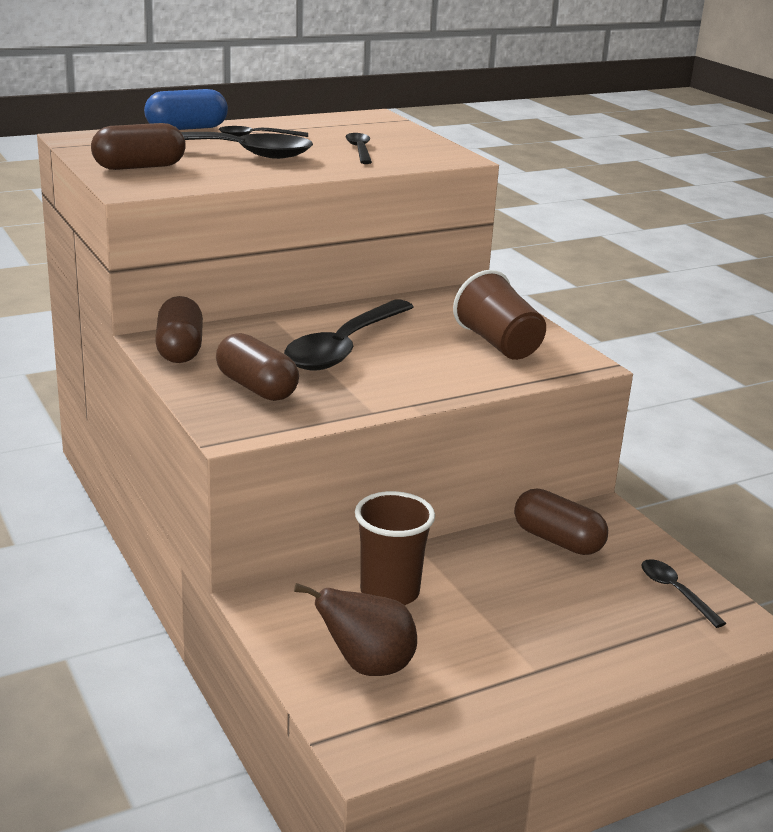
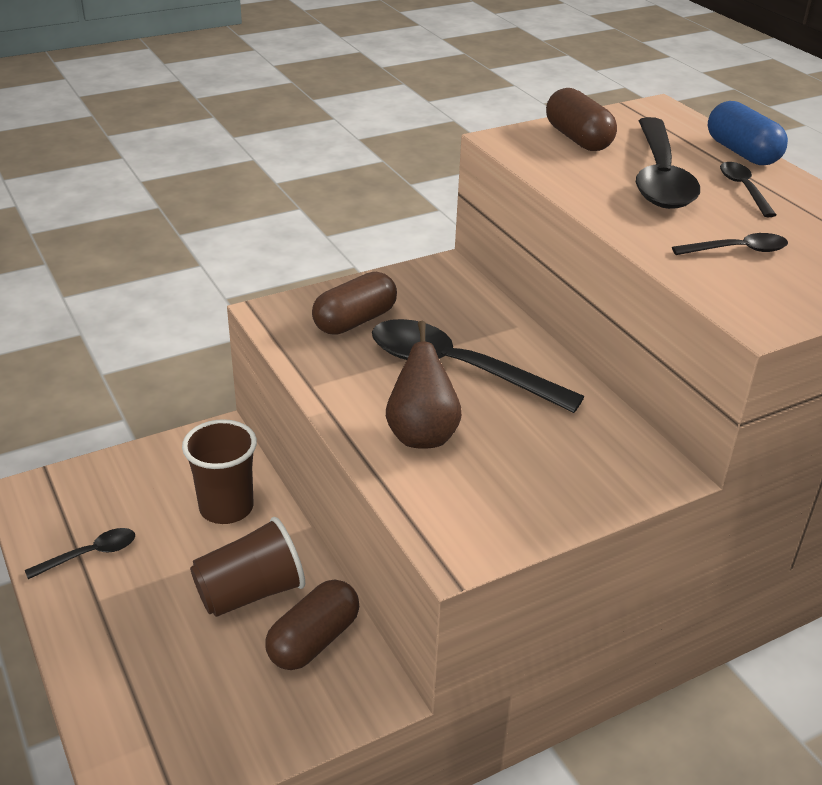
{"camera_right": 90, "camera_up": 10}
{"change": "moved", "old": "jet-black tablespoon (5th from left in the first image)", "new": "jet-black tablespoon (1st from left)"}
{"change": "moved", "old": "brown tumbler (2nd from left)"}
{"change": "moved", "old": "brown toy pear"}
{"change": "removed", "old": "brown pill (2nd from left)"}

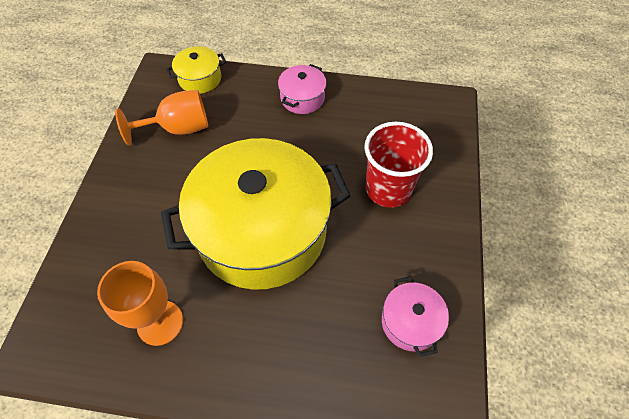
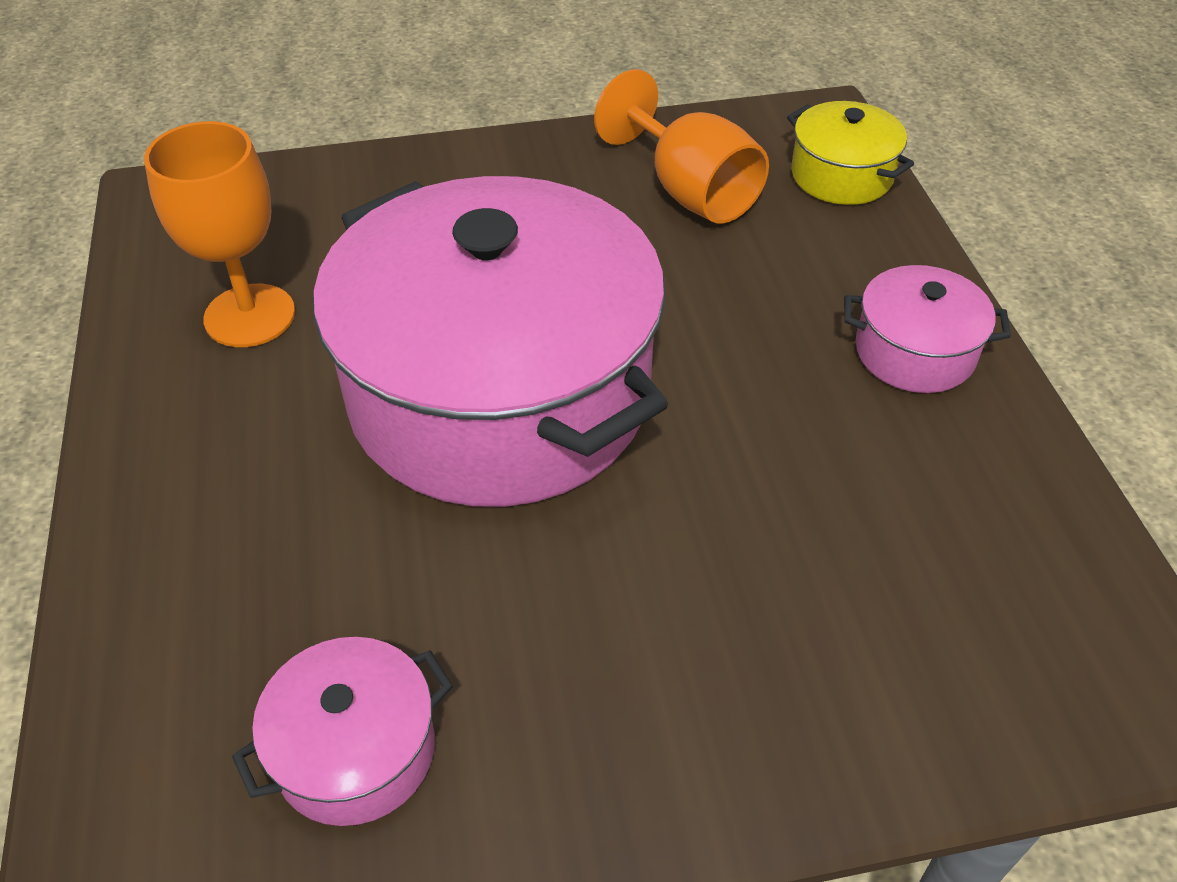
{"camera_right": 70, "camera_up": -10}
{"change": "recoloured", "old": "bright yellow stockpot (2nd from left)", "new": "rosy stockpot (2nd from left)"}
{"change": "removed", "old": "red tumbler"}

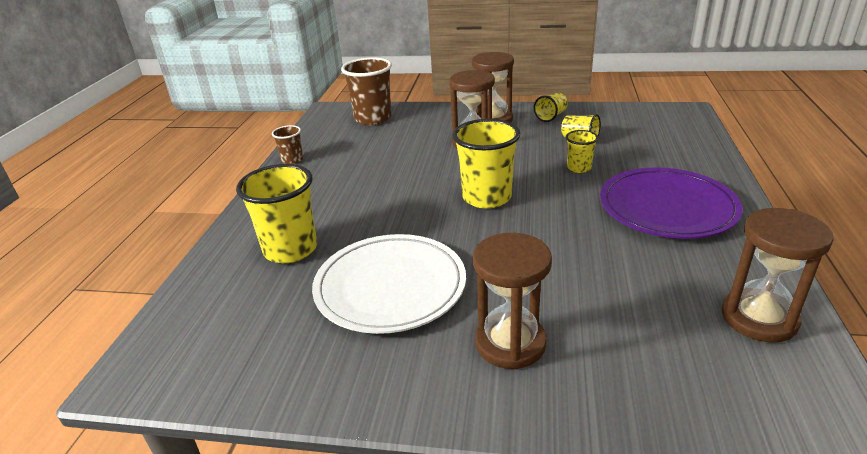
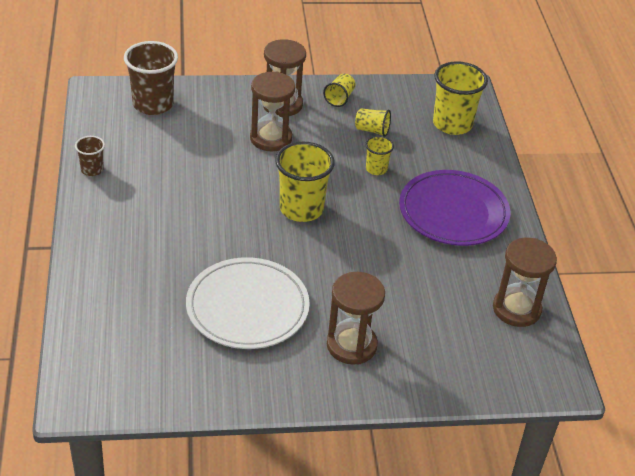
{"camera_right": -20, "camera_up": 10}
{"change": "moved", "old": "bright yellow tumbler (1st from left in the first image)", "new": "bright yellow tumbler (5th from left)"}

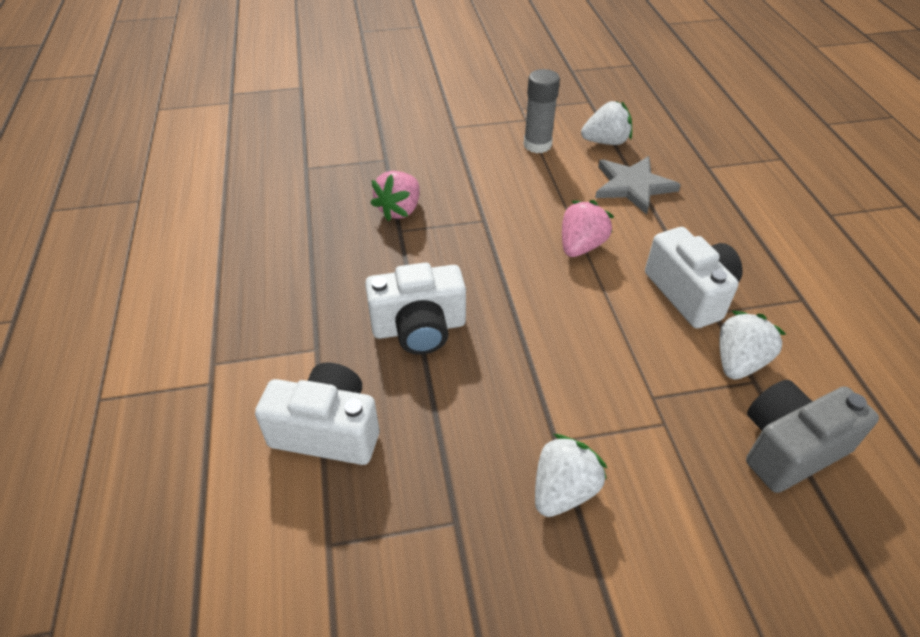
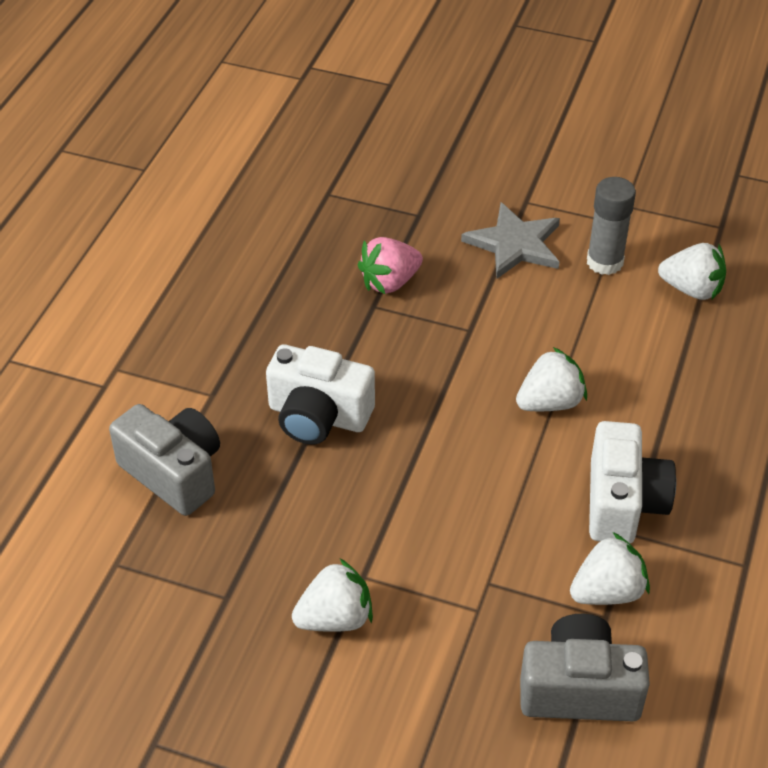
{"camera_right": 30, "camera_up": 0}
{"change": "recoloured", "old": "pure white compact camera (1st from left)", "new": "ash-grey compact camera (1st from left)"}
{"change": "moved", "old": "ash-grey five-pointed star"}
{"change": "recoloured", "old": "rosy toy strawberry (2nd from left)", "new": "pure white toy strawberry (2nd from left)"}

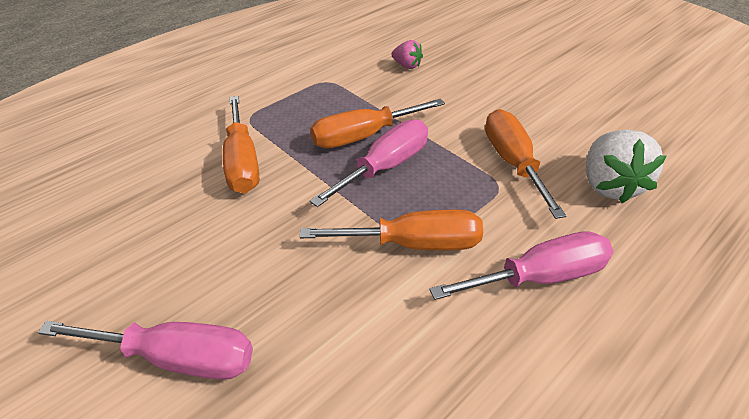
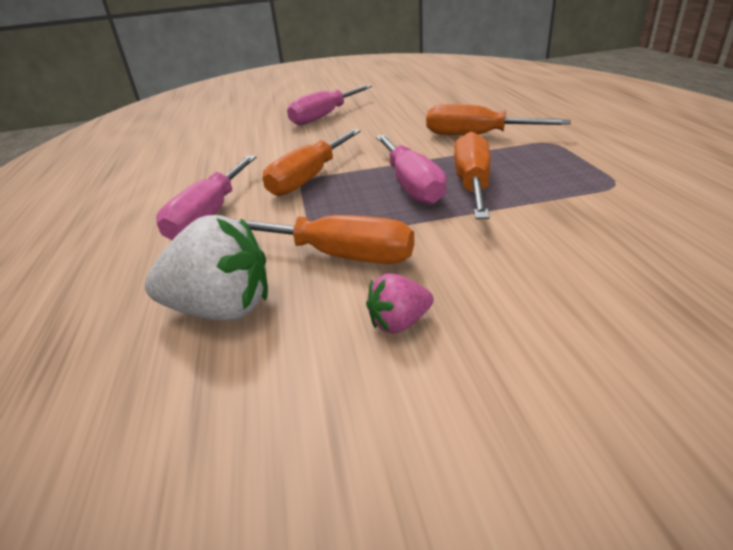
{"camera_right": 125, "camera_up": -10}
{"change": "turned", "old": "pure white toy strawberry", "degrees": 150}
{"change": "moved", "old": "rosy toy strawberry"}

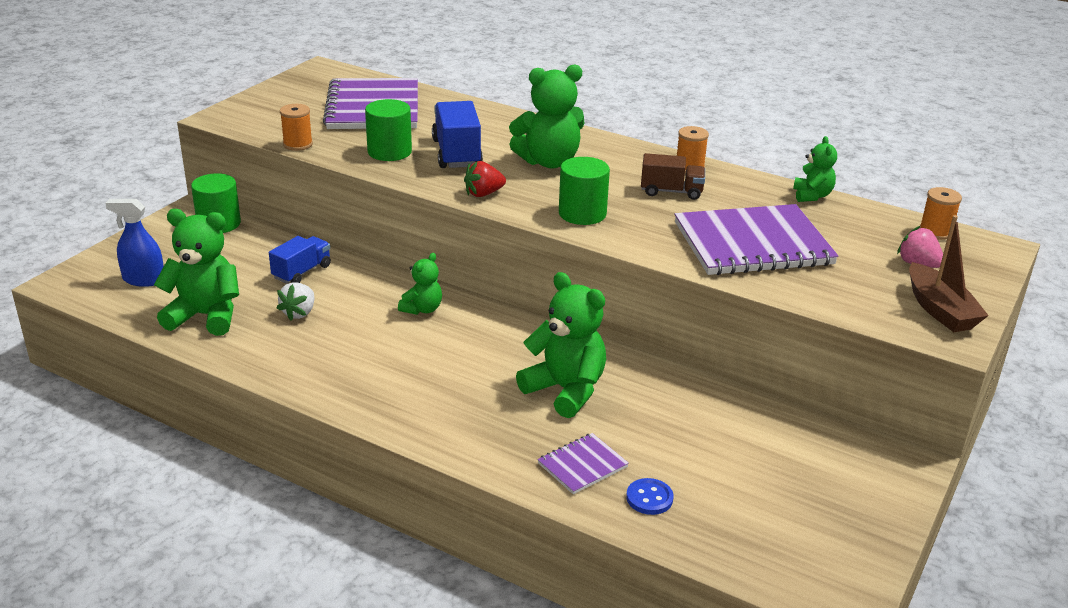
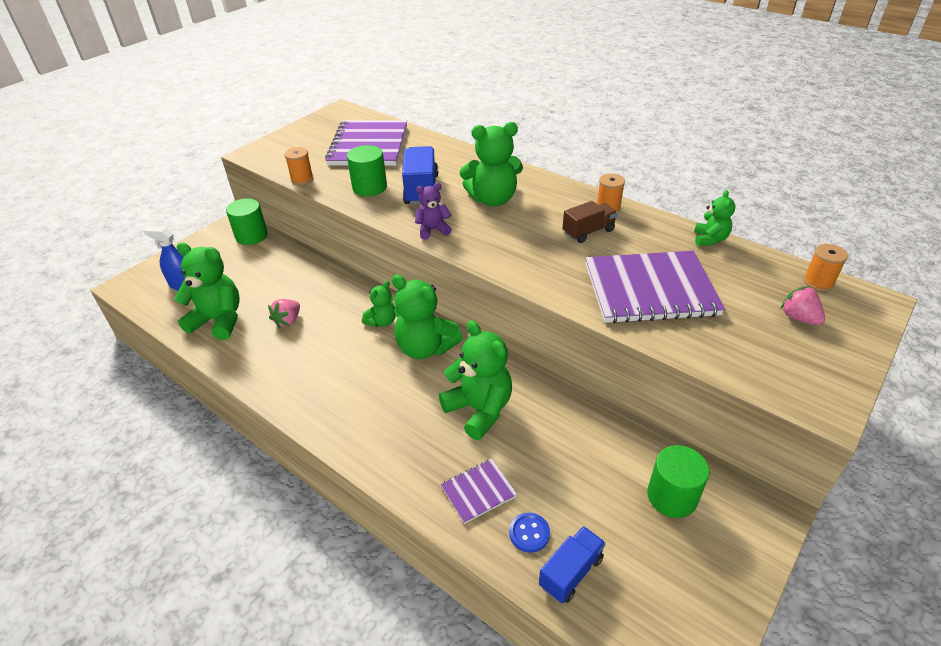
{"camera_right": 10, "camera_up": 10}
{"change": "recoloured", "old": "pure white toy strawberry", "new": "rosy toy strawberry (1st from left)"}
{"change": "added", "new": "green teddy bear (3rd from left)"}
{"change": "replaced", "old": "red toy strawberry", "new": "royal purple teddy bear"}
{"change": "moved", "old": "blue lorry (1st from left in the first image)", "new": "blue lorry (2nd from left)"}
{"change": "turned", "old": "brown lorry", "degrees": -45}
{"change": "moved", "old": "green cylinder (3rd from left)"}
{"change": "removed", "old": "brown sailboat"}

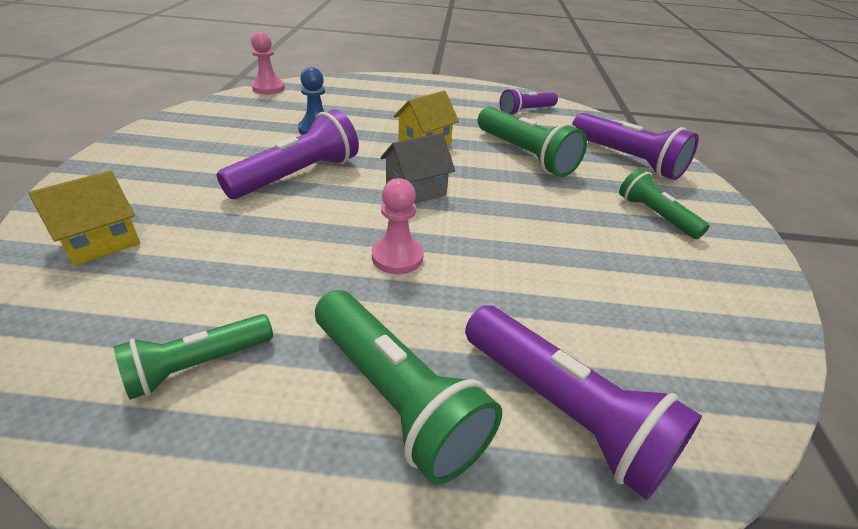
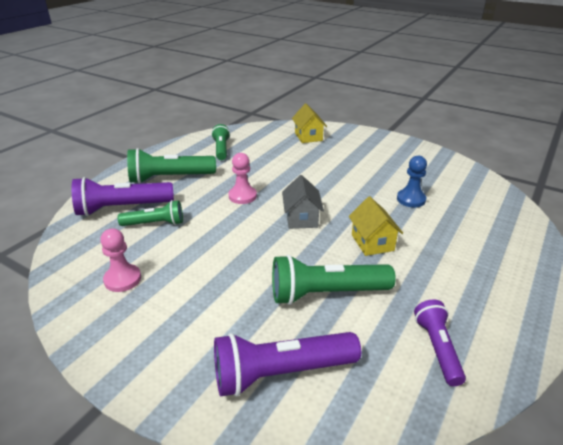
{"camera_right": 120, "camera_up": -5}
{"change": "moved", "old": "rosy pawn (1st from left)"}
{"change": "moved", "old": "green flashlight (4th from left in the first image)", "new": "green flashlight (1st from left)"}
{"change": "removed", "old": "royal purple flashlight (1st from left)"}

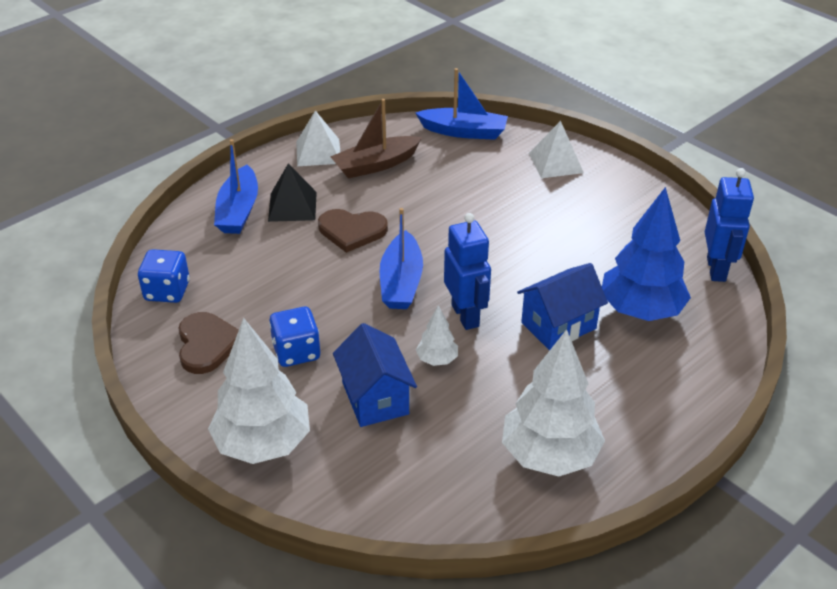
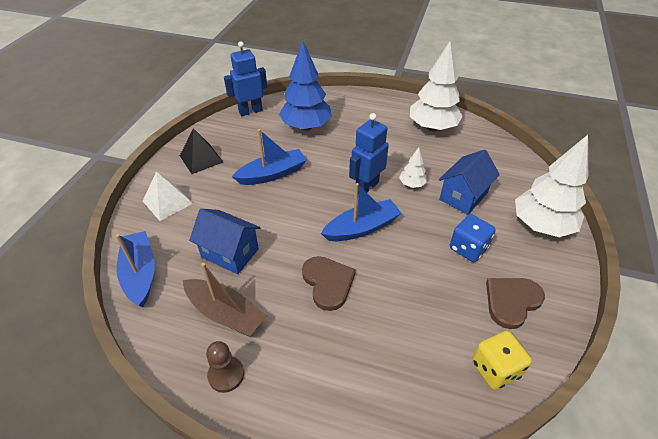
{"camera_right": -120, "camera_up": 5}
{"change": "moved", "old": "jet-black pyramid"}
{"change": "moved", "old": "blue cottage (2nd from left in the first image)", "new": "blue cottage (1st from left)"}
{"change": "replaced", "old": "pure white pyramid (1st from left)", "new": "brown pawn"}
{"change": "moved", "old": "blue sailboat (1st from left in the first image)", "new": "blue sailboat (2nd from left)"}
{"change": "recoloured", "old": "blue game die (1st from left)", "new": "bright yellow game die"}

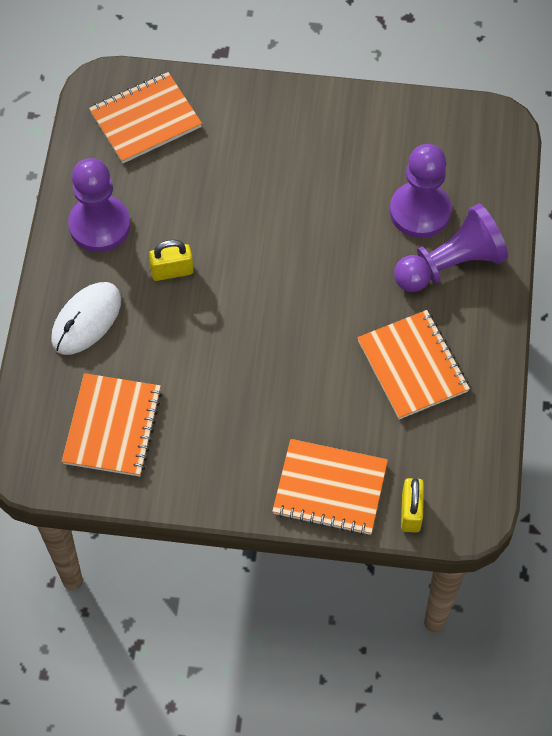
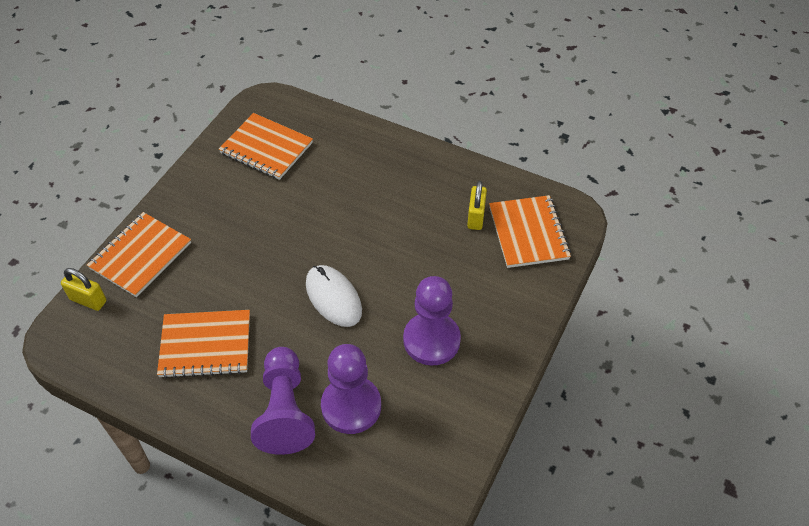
{"camera_right": 110, "camera_up": -10}
{"change": "moved", "old": "pure white mouse"}
{"change": "moved", "old": "royal purple pawn (1st from left in the first image)", "new": "royal purple pawn (3rd from left)"}
{"change": "moved", "old": "bright yellow small lock (1st from left in the first image)", "new": "bright yellow small lock (2nd from left)"}

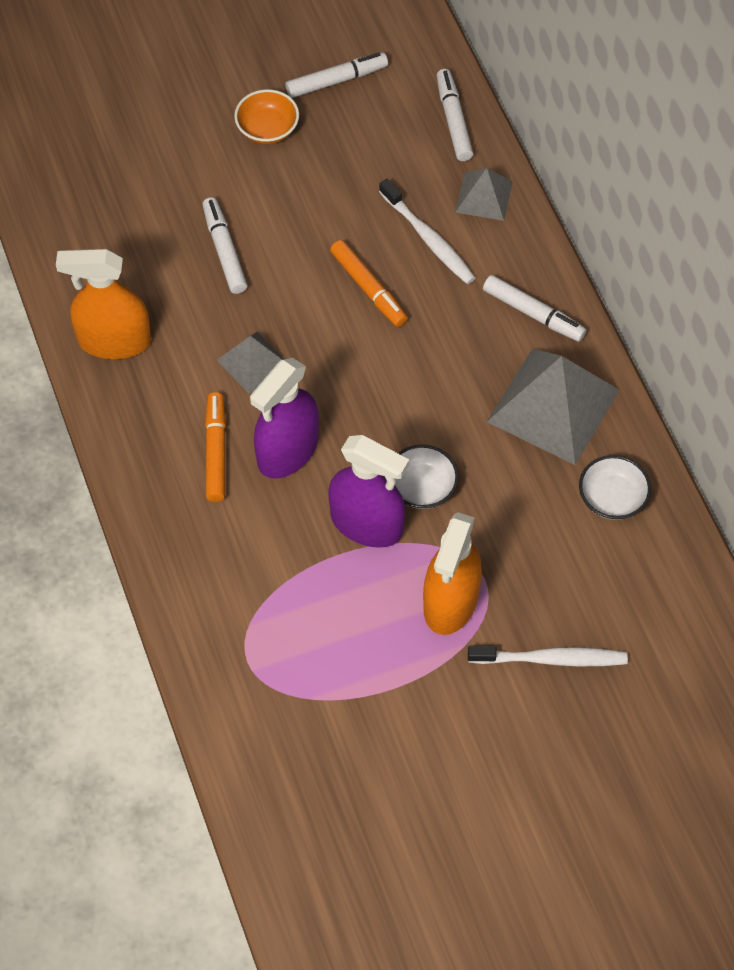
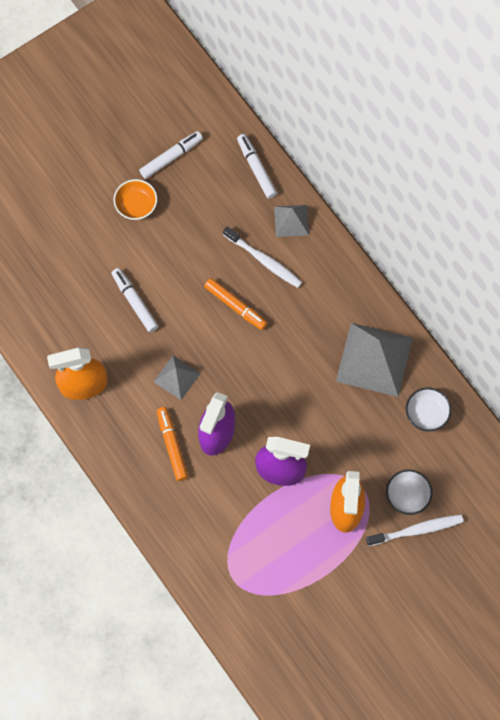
{"camera_right": -15, "camera_up": 10}
{"change": "moved", "old": "pure white deep dish (1st from left)"}
{"change": "removed", "old": "pure white marker pen (4th from left)"}

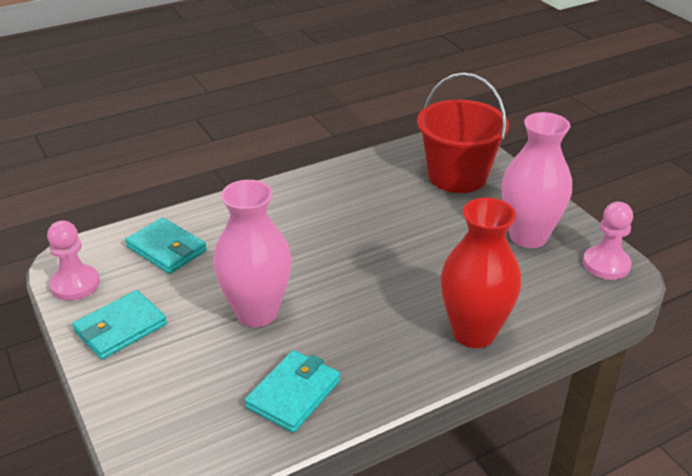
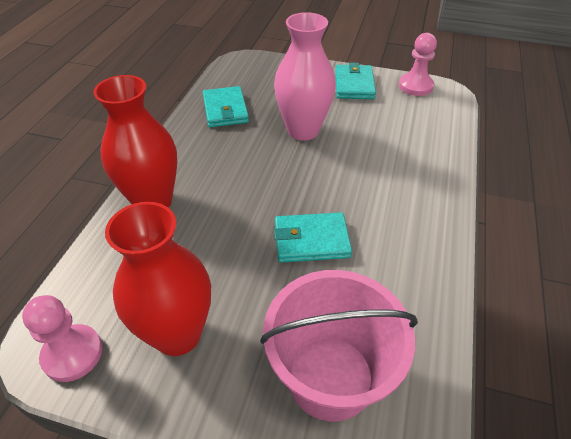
{"camera_right": 135, "camera_up": 10}
{"change": "recoloured", "old": "rosy tall vase (2nd from left)", "new": "red tall vase (2nd from left)"}
{"change": "recoloured", "old": "red sand bucket", "new": "rosy sand bucket"}
{"change": "moved", "old": "teal billfold (2nd from left)"}

